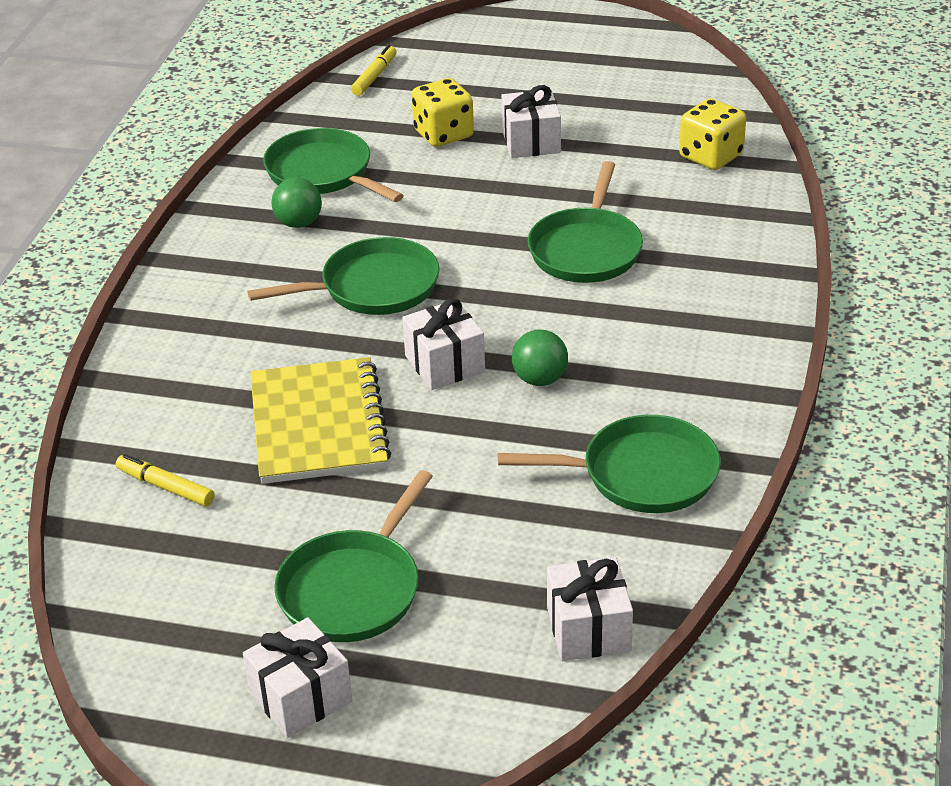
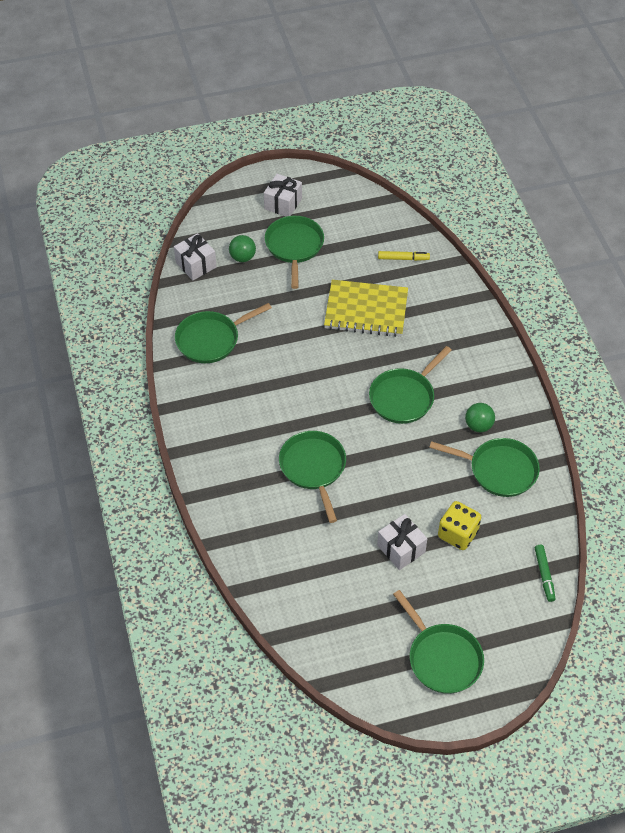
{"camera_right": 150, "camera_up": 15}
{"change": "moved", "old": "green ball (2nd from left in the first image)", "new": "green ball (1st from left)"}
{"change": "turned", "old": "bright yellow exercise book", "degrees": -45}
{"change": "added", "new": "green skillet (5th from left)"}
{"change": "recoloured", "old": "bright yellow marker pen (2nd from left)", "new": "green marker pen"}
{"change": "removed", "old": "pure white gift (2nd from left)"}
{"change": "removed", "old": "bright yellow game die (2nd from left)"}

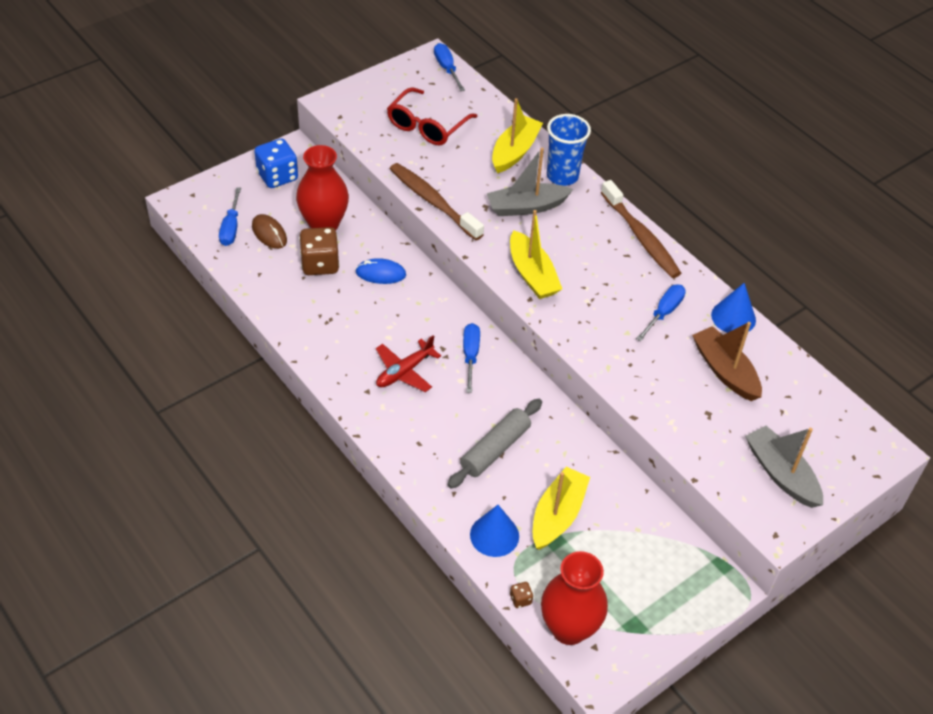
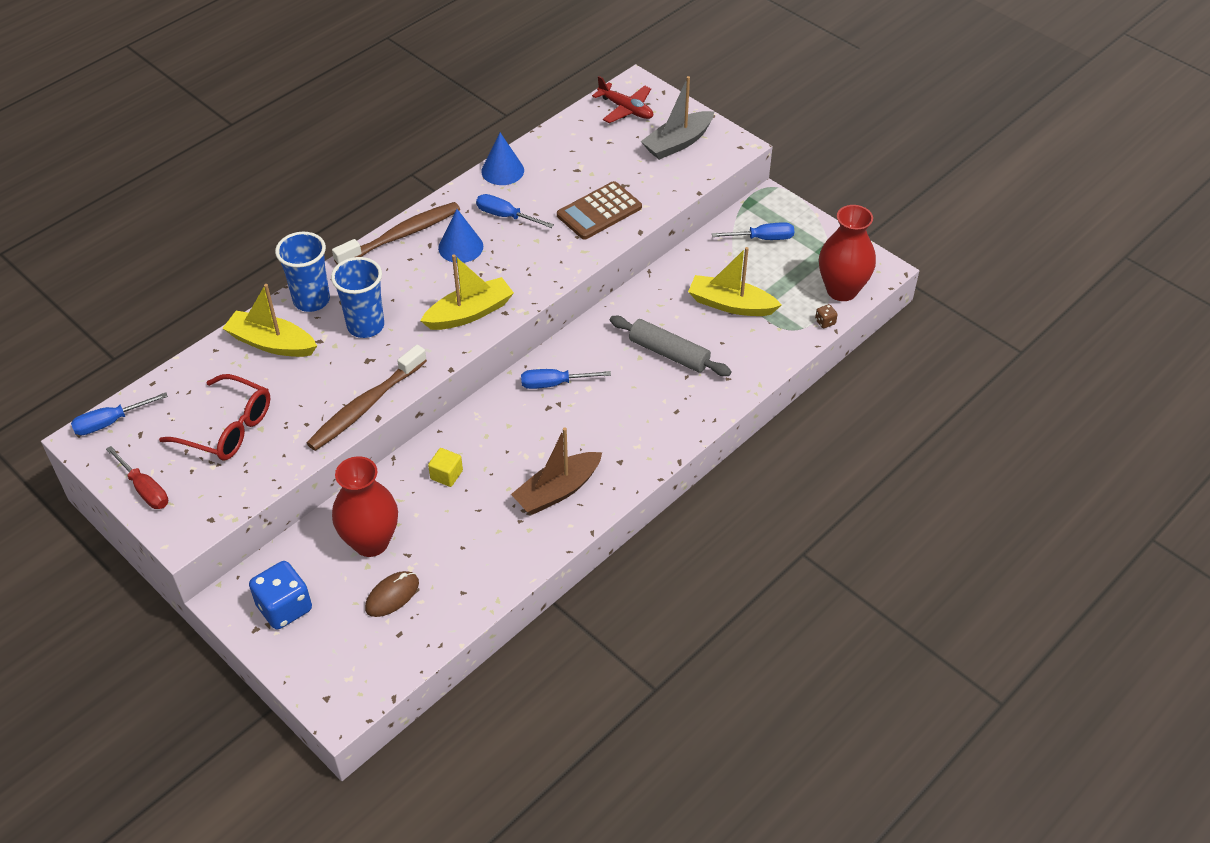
{"camera_right": -95, "camera_up": 0}
{"change": "added", "new": "red flat screwdriver"}
{"change": "replaced", "old": "ash-grey sailboat (1st from left)", "new": "blue tumbler (2nd from left)"}
{"change": "replaced", "old": "blue mouse", "new": "bright yellow cube"}
{"change": "moved", "old": "blue solid cone (1st from left)"}
{"change": "moved", "old": "brown sailboat"}
{"change": "added", "new": "brown pocket calculator"}
{"change": "moved", "old": "red toy plane"}
{"change": "moved", "old": "blue flat screwdriver (1st from left in the first image)", "new": "blue flat screwdriver (4th from left)"}
{"change": "removed", "old": "brown game die (1st from left)"}

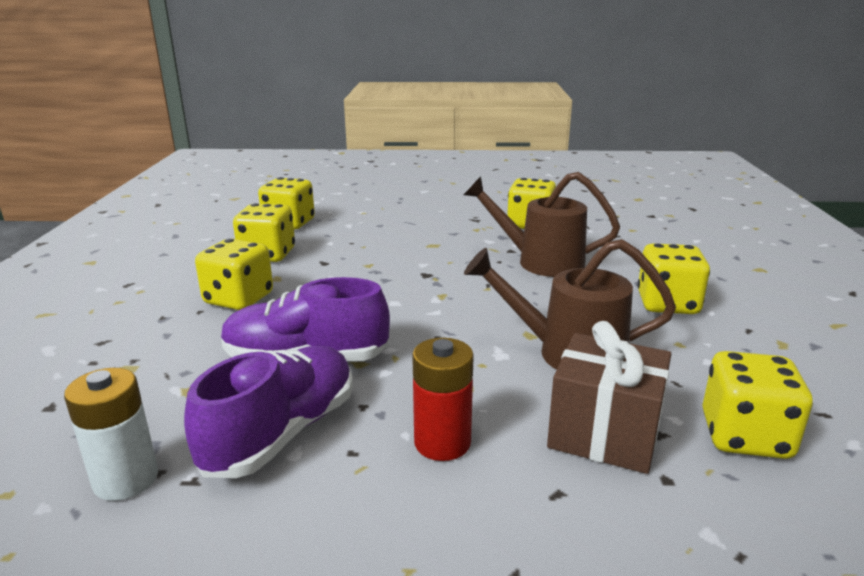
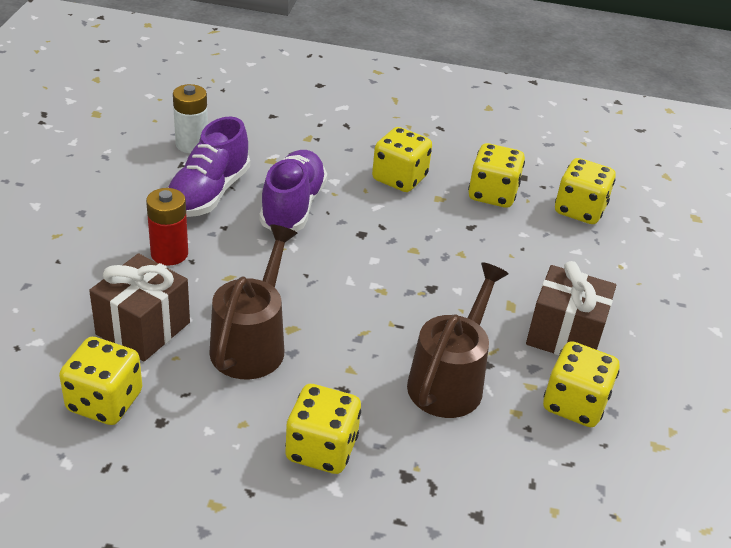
{"camera_right": 95, "camera_up": 15}
{"change": "turned", "old": "royal purple sneaker (1st from left)", "degrees": 75}
{"change": "added", "new": "brown gift (2nd from left)"}

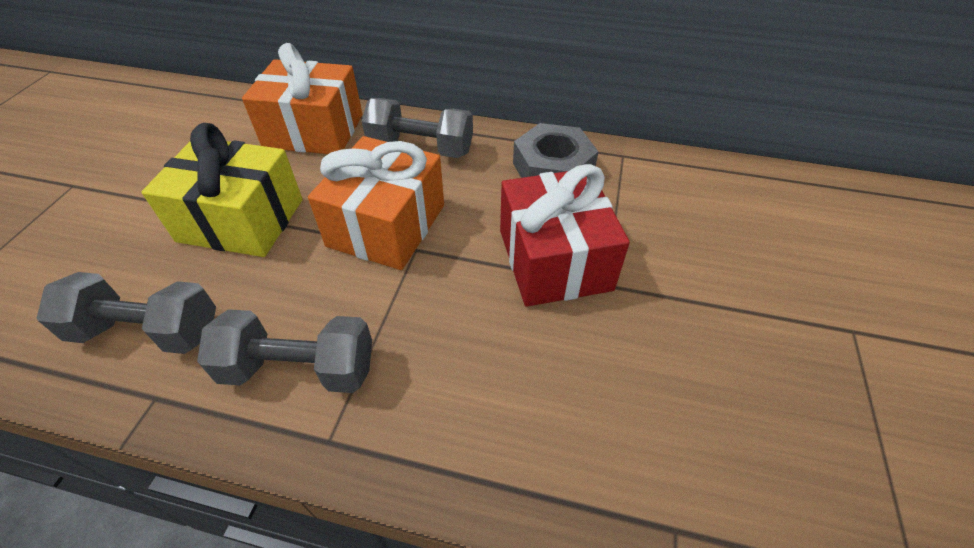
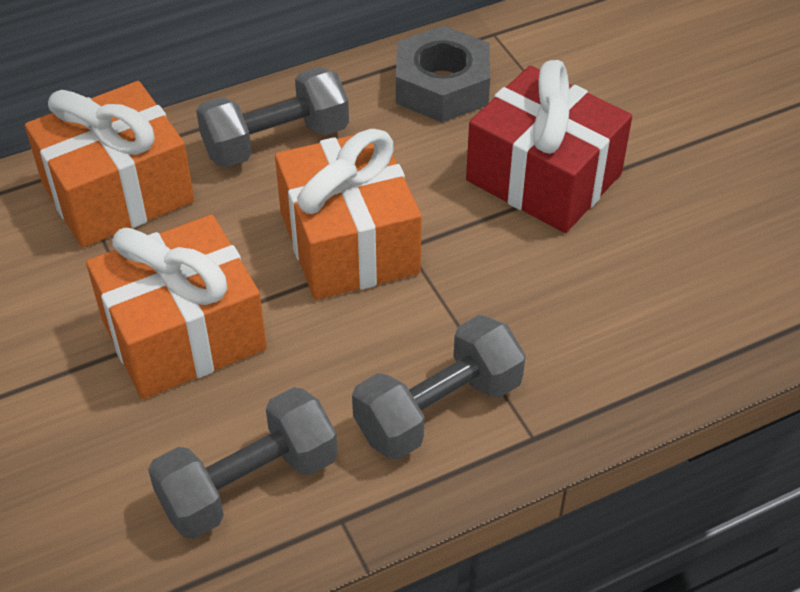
{"camera_right": -40, "camera_up": 0}
{"change": "recoloured", "old": "bright yellow gift", "new": "orange-coloured gift (2nd from left)"}

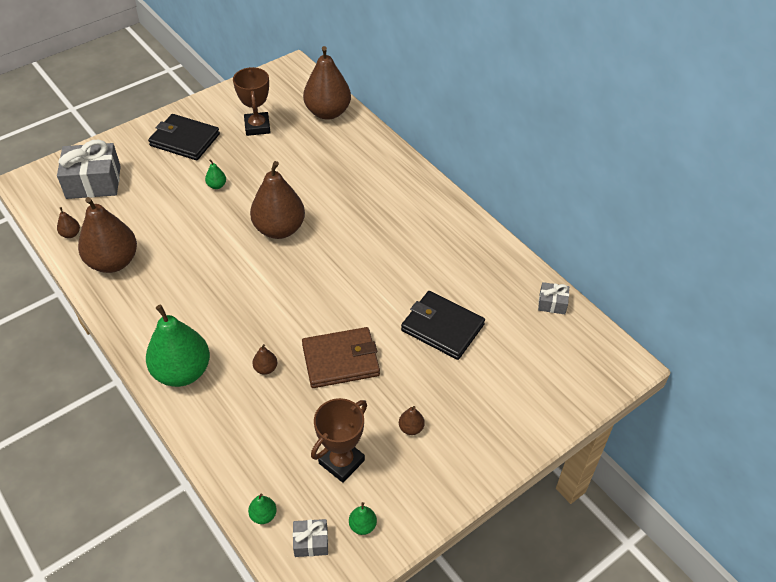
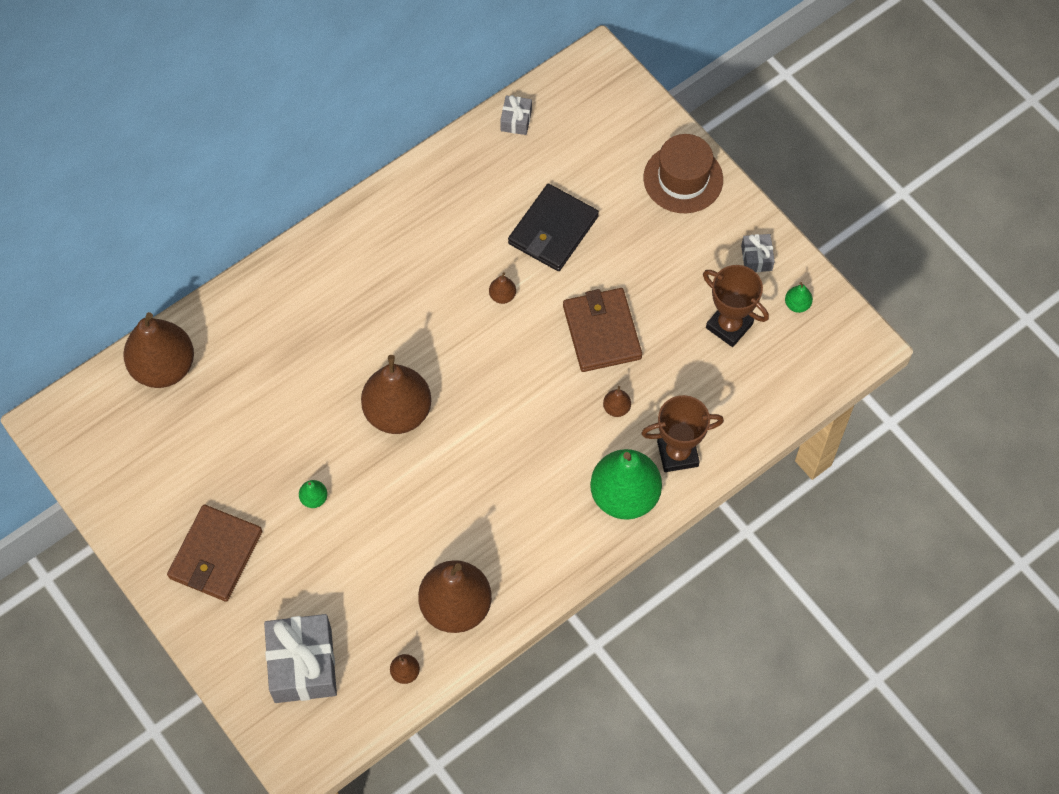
{"camera_right": -90, "camera_up": 15}
{"change": "recoloured", "old": "jet-black billfold (1st from left)", "new": "brown billfold (1st from left)"}
{"change": "moved", "old": "brown toy pear (6th from left in the first image)", "new": "brown toy pear (5th from left)"}
{"change": "moved", "old": "brown prize cup (1st from left)"}
{"change": "added", "new": "brown tall hat"}
{"change": "moved", "old": "ash-grey gift (2nd from left in the first image)", "new": "ash-grey gift (3rd from left)"}
{"change": "removed", "old": "green toy pear (3rd from left)"}

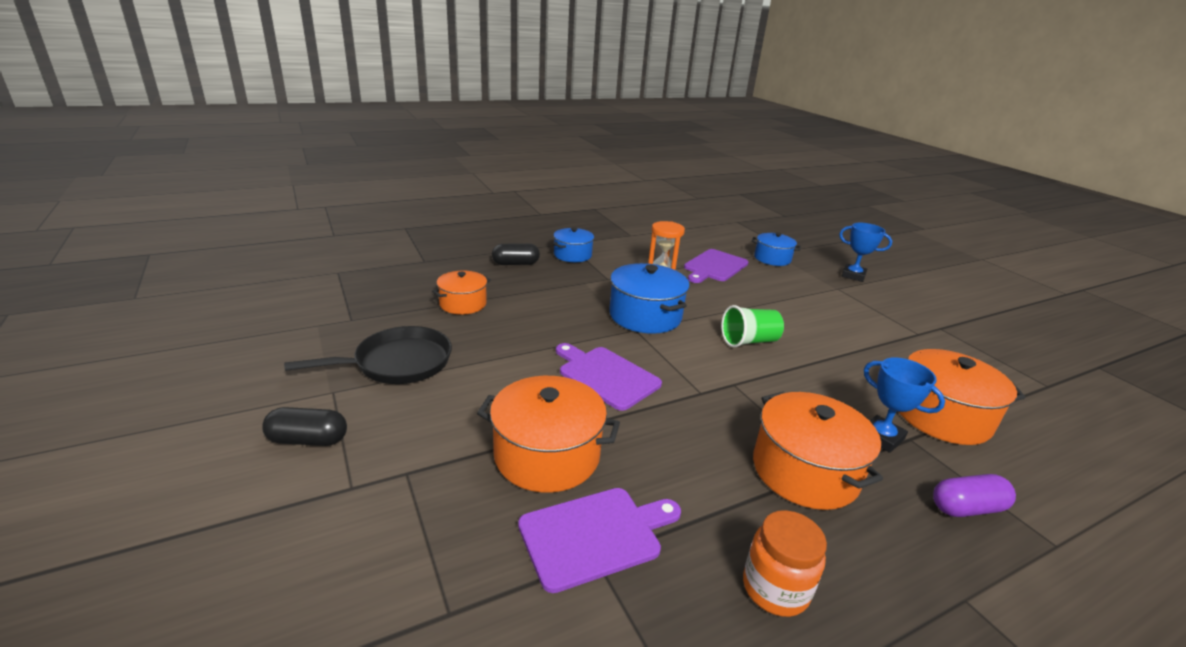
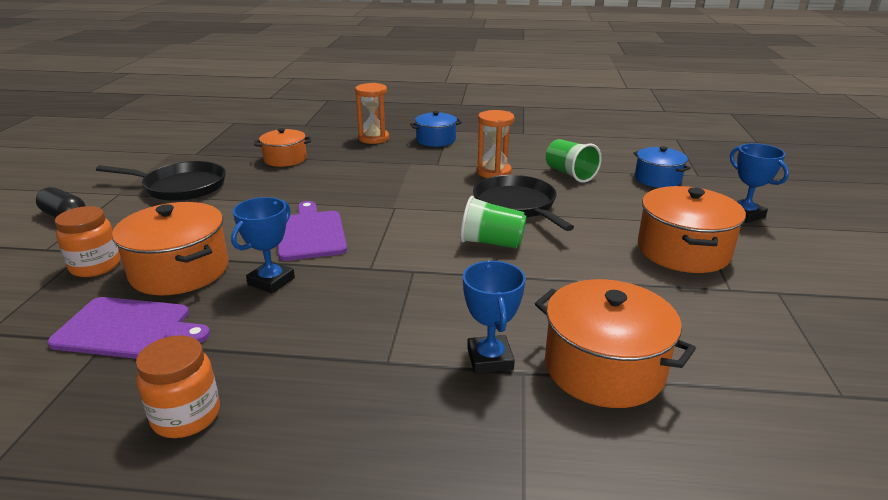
{"camera_right": 35, "camera_up": 0}
{"change": "added", "new": "orange-coloured jar (1st from left)"}
{"change": "added", "new": "blue prize cup (1st from left)"}
{"change": "replaced", "old": "jet-black pill (2nd from left)", "new": "orange-coloured hourglass (1st from left)"}
{"change": "added", "new": "jet-black skillet (2nd from left)"}
{"change": "replaced", "old": "royal purple cutting board (3rd from left)", "new": "green tumbler (2nd from left)"}
{"change": "moved", "old": "orange-coloured stockpot (3rd from left in the first image)", "new": "orange-coloured stockpot (4th from left)"}
{"change": "removed", "old": "blue stockpot (2nd from left)"}
{"change": "removed", "old": "royal purple pill"}

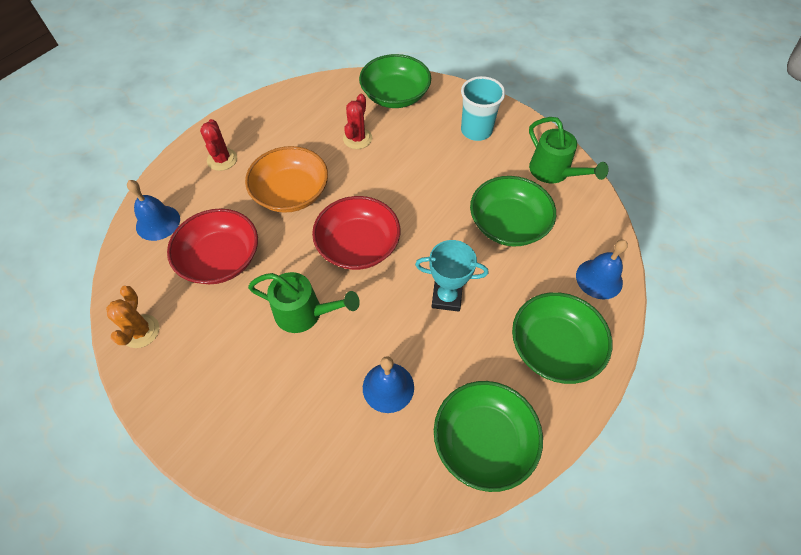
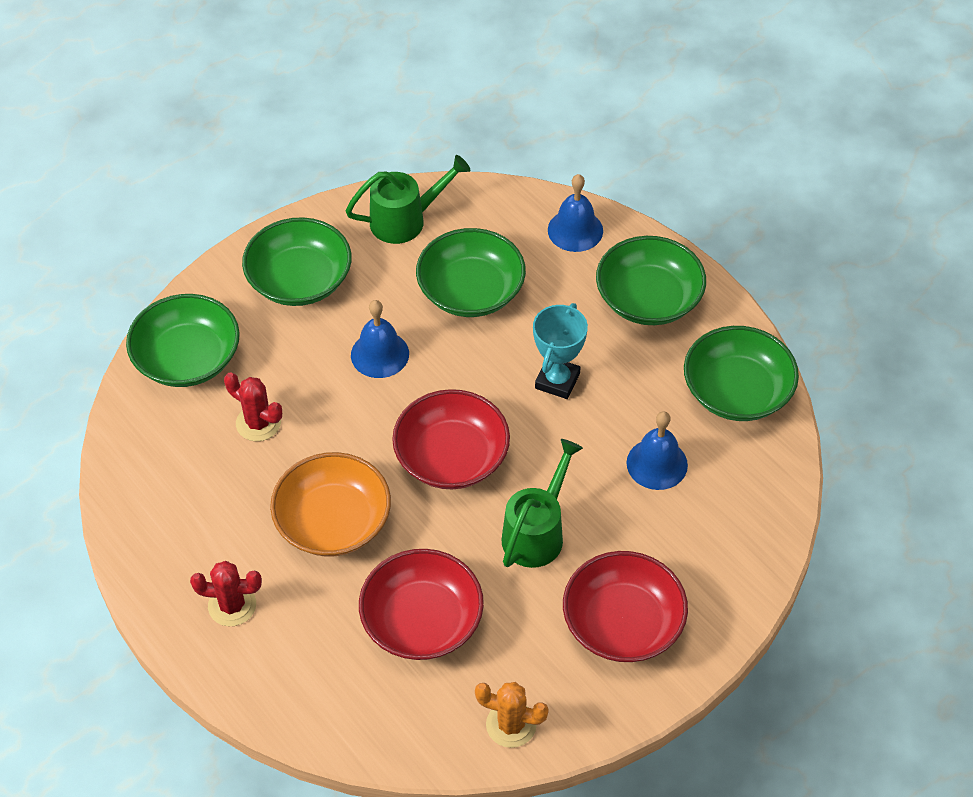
{"camera_right": -75, "camera_up": -5}
{"change": "replaced", "old": "teal tumbler", "new": "green deep dish (2nd from left)"}
{"change": "moved", "old": "blue school bell (1st from left)"}
{"change": "added", "new": "red deep dish (3rd from left)"}

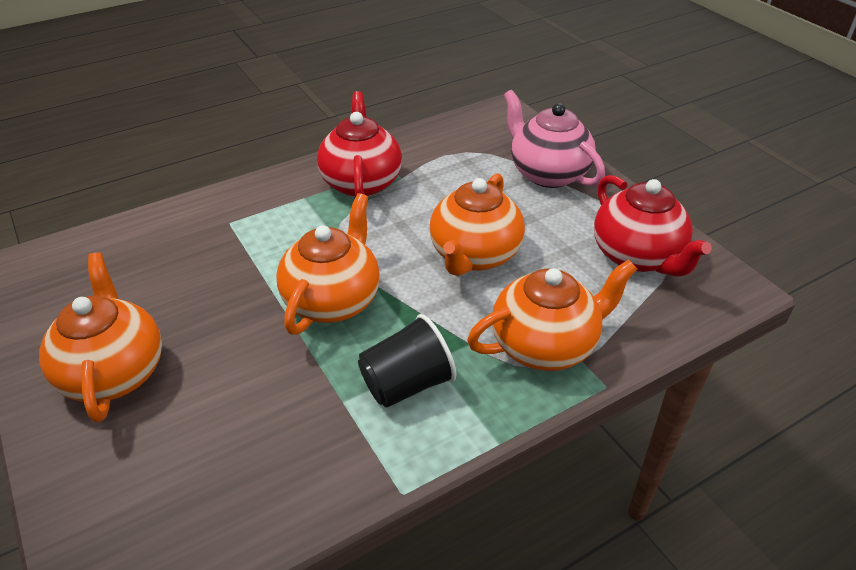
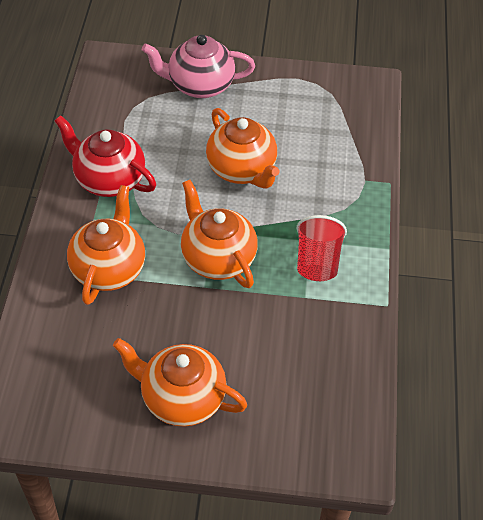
{"camera_right": -55, "camera_up": 10}
{"change": "moved", "old": "orange-coloured teapot (4th from left in the first image)", "new": "orange-coloured teapot (1st from left)"}
{"change": "recoloured", "old": "jet-black tumbler", "new": "red tumbler"}
{"change": "removed", "old": "red teapot (2nd from left)"}

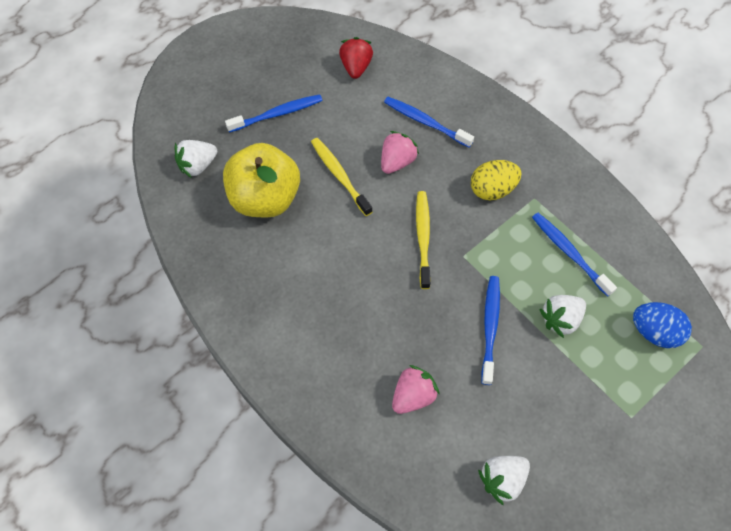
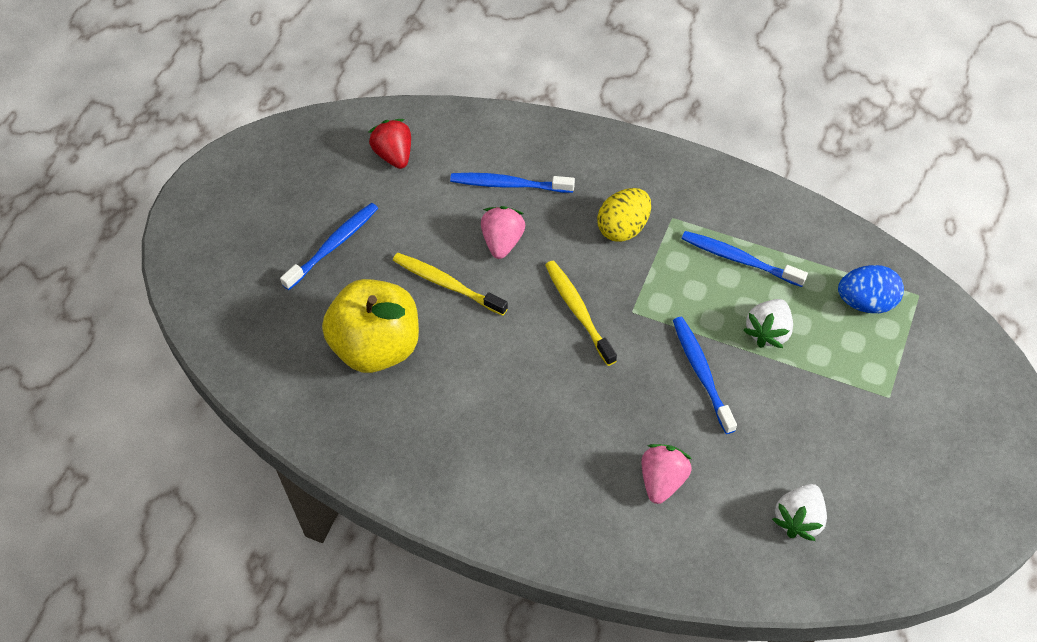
{"camera_right": -25, "camera_up": -5}
{"change": "removed", "old": "pure white toy strawberry (1st from left)"}

